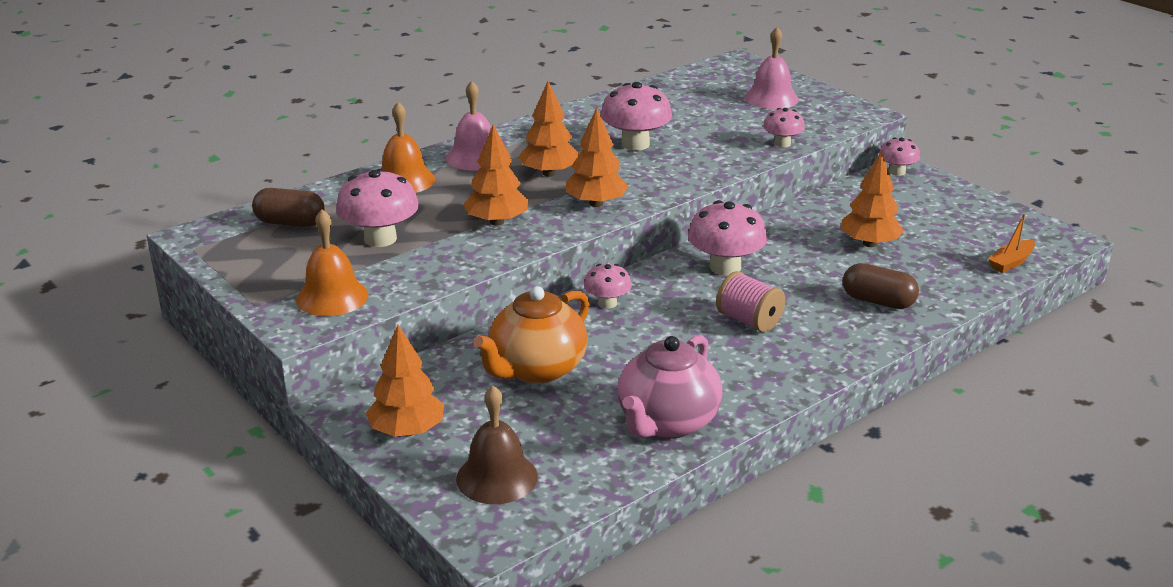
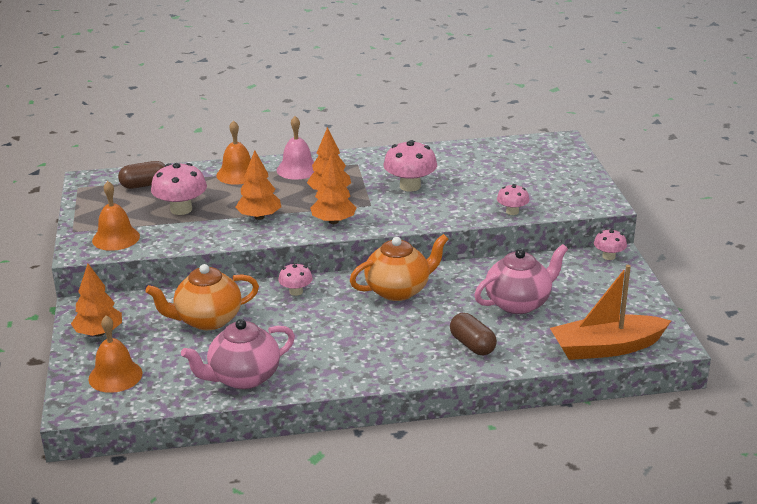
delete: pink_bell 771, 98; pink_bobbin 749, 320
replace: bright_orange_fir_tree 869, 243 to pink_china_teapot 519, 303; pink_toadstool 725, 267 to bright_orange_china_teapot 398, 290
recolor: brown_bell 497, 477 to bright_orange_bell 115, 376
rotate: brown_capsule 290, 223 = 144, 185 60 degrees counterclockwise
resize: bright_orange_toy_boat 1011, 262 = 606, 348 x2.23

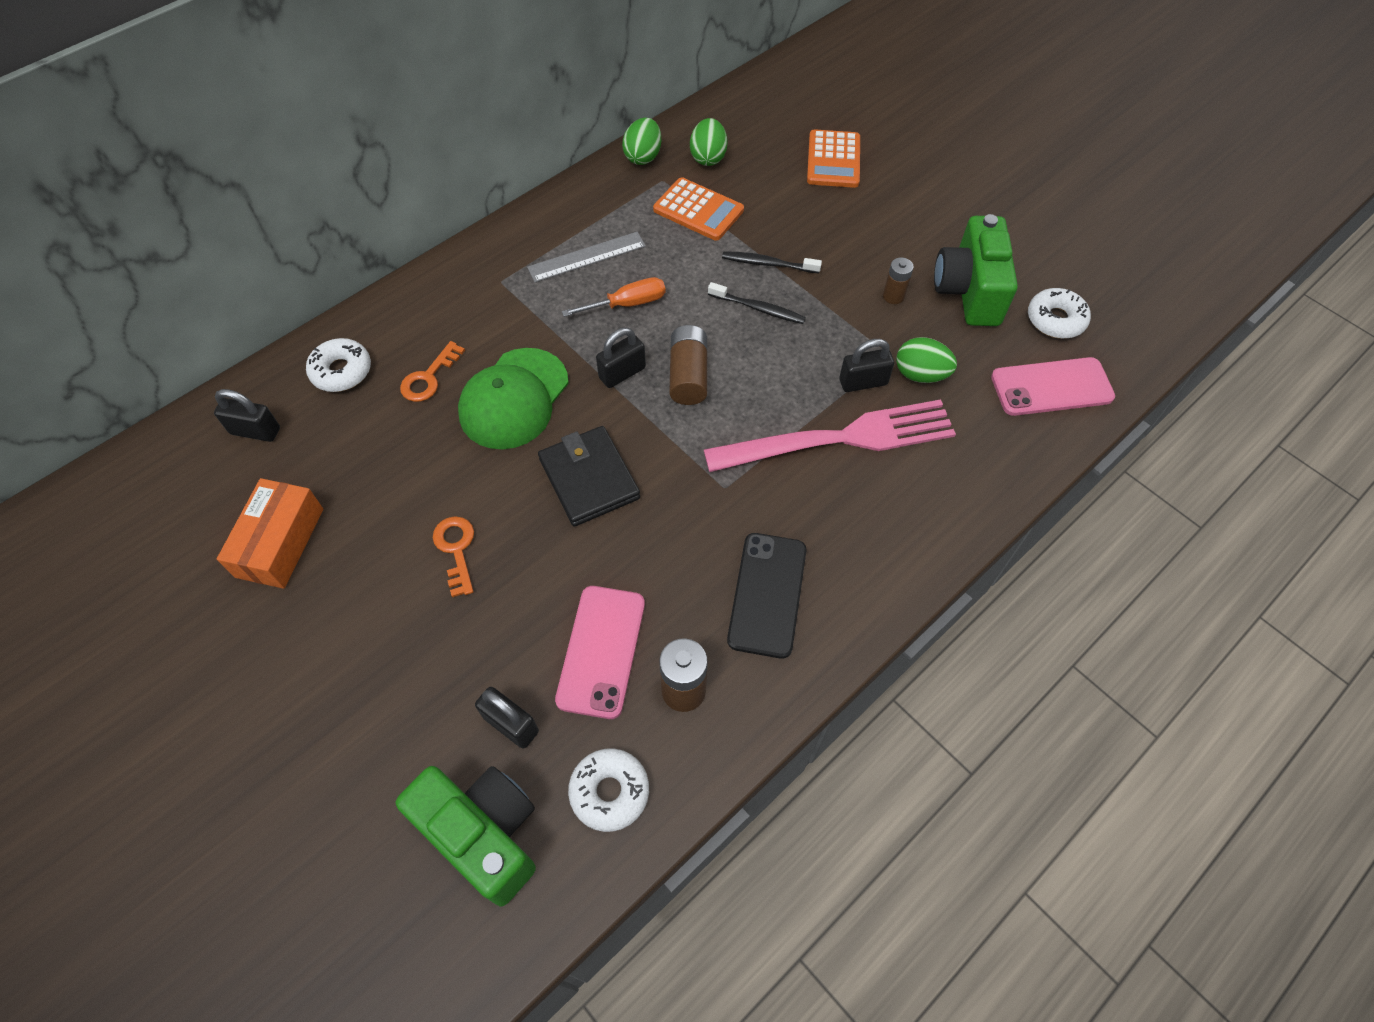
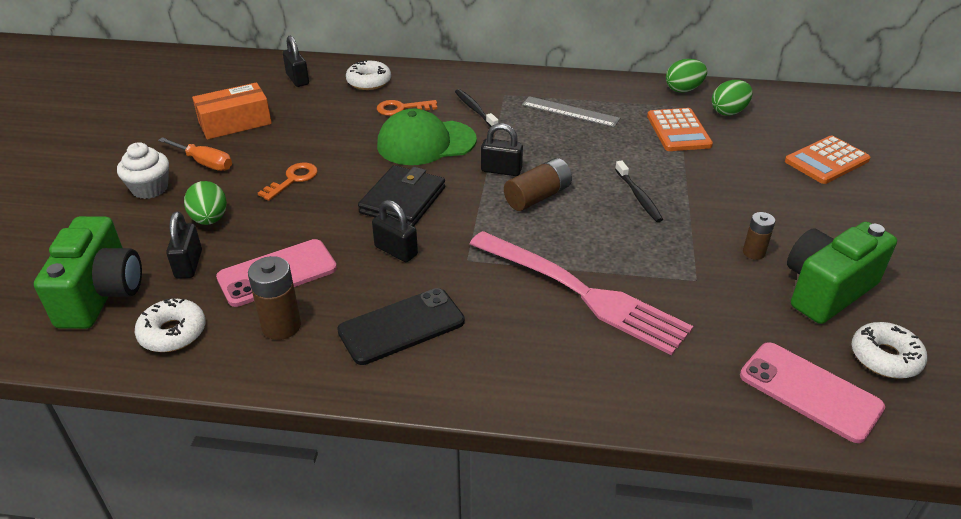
insert: pure_white_fairy_cake 150, 188
move: jet-black_toothbrush 768, 264 to 475, 109; bright_orange_hand_screwdriver 627, 304 to 204, 163; emerald_egg_shape 920, 374 to 210, 219; jet-black_small_lock 863, 382 to 396, 251

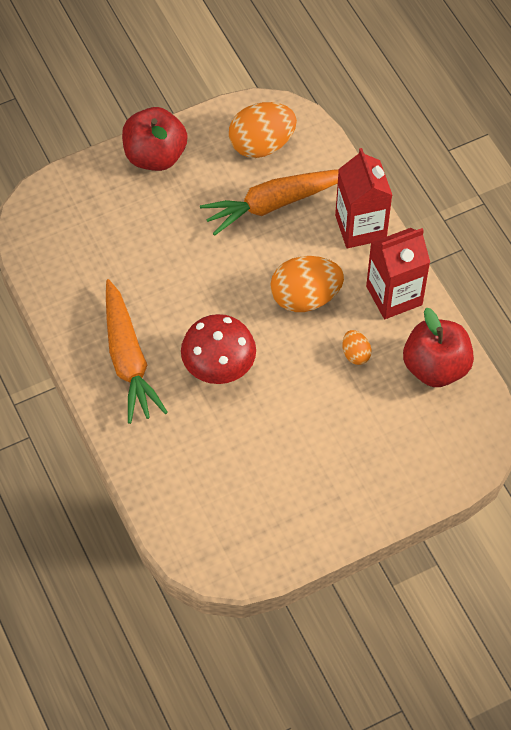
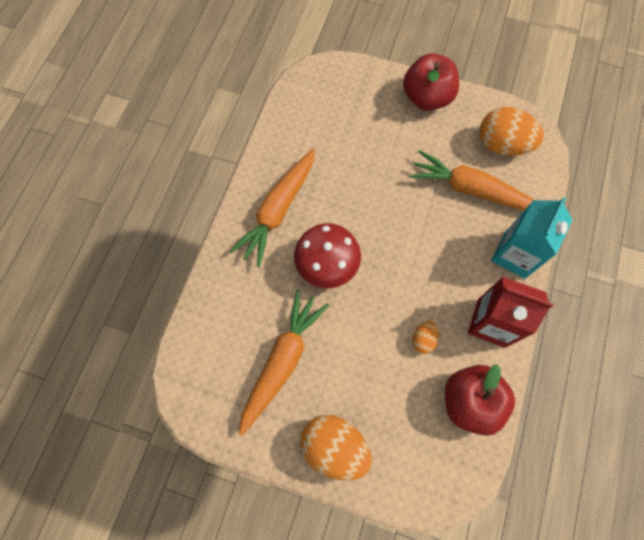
insert: bright_orange_root_vegetable 282, 362
move: bright_orange_egg_shape 305, 297 to 334, 447
recolor: red_carton 360, 227 to aqua_carton 515, 255

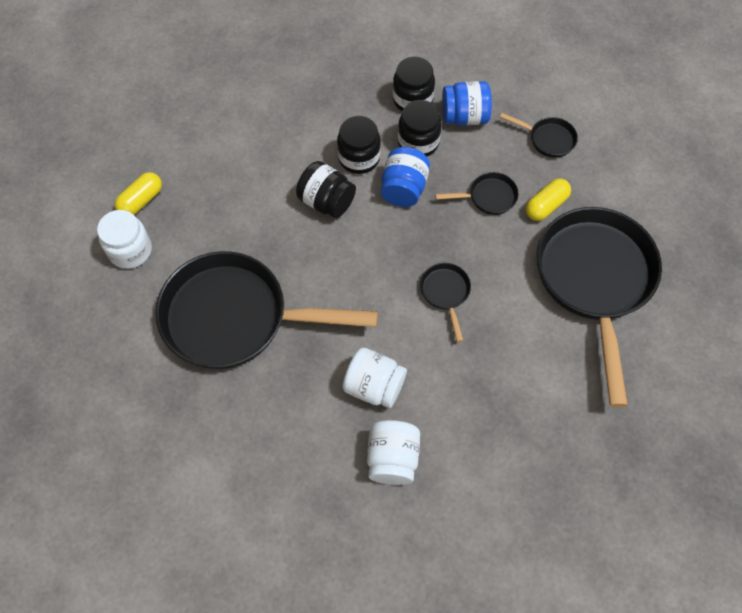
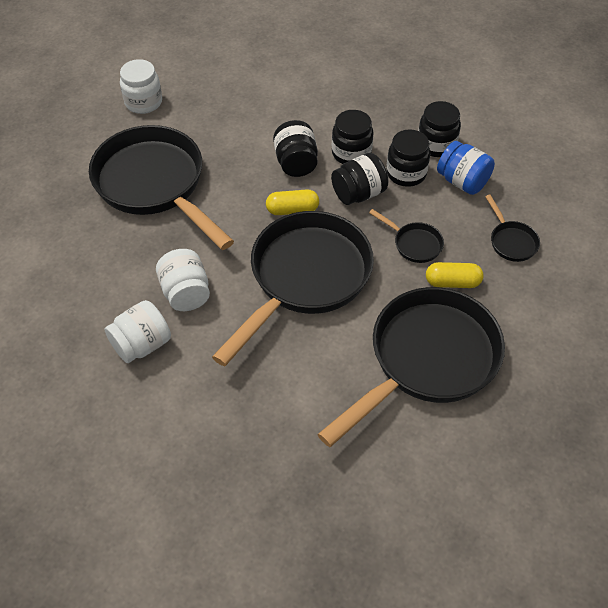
move: bright_yellow_capsule 141, 200 to 292, 210
recolor: blue_jar 403, 188 to jet-black_jar 359, 193
resize: jet-black_frying_pan 445, 293 = 305, 278 x2.44

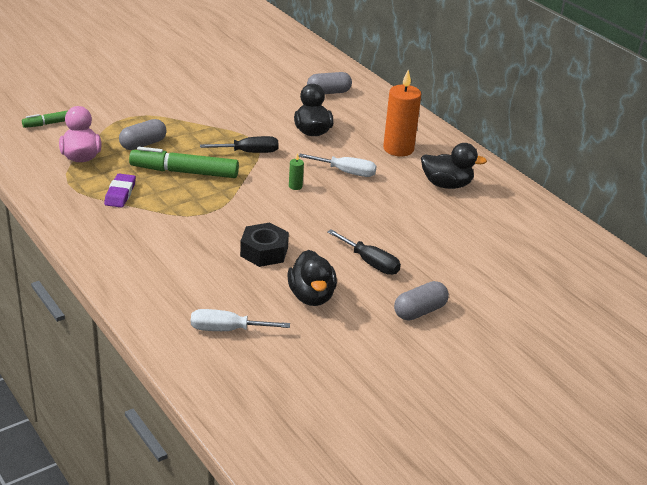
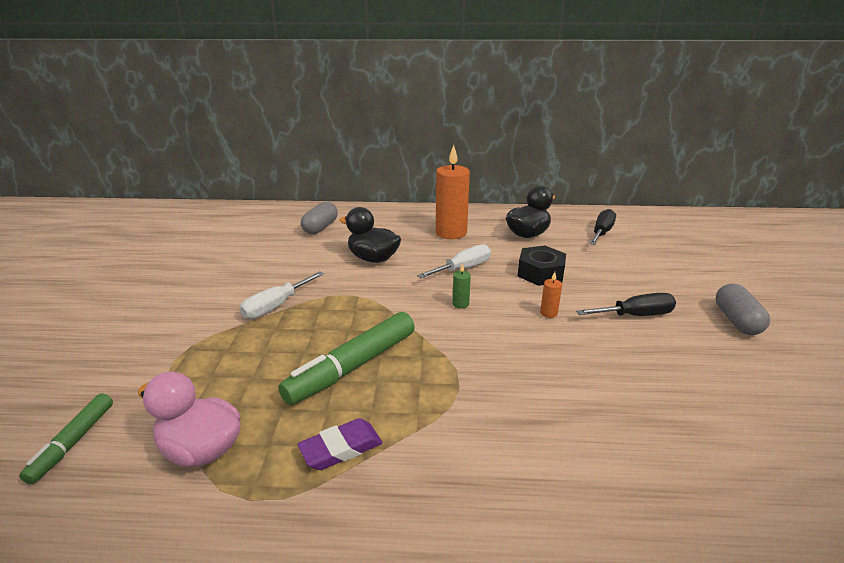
delete: ash-grey_capsule 143, 144; jet-black_duck 311, 296
insert: bright_orange_candle 548, 313
move: jet-black_hand_screwdriver 249, 152 to 601, 232; jet-black_hex_nut 264, 252 to 540, 273; pure_white_hand_screwdriver 227, 330 to 276, 306
rotate: violet_gum_eraser 120, 194 = 341, 448 75 degrees counterclockwise

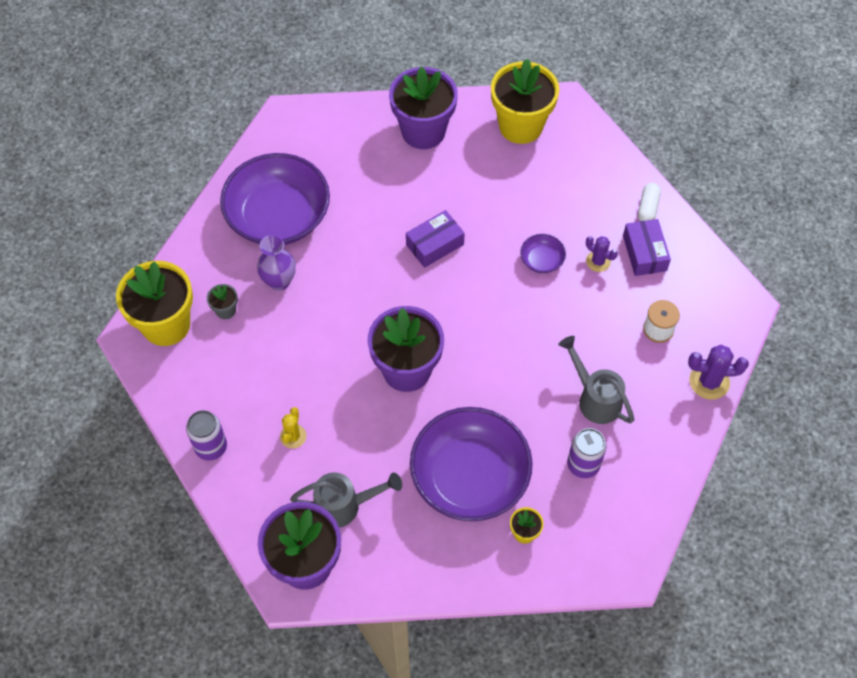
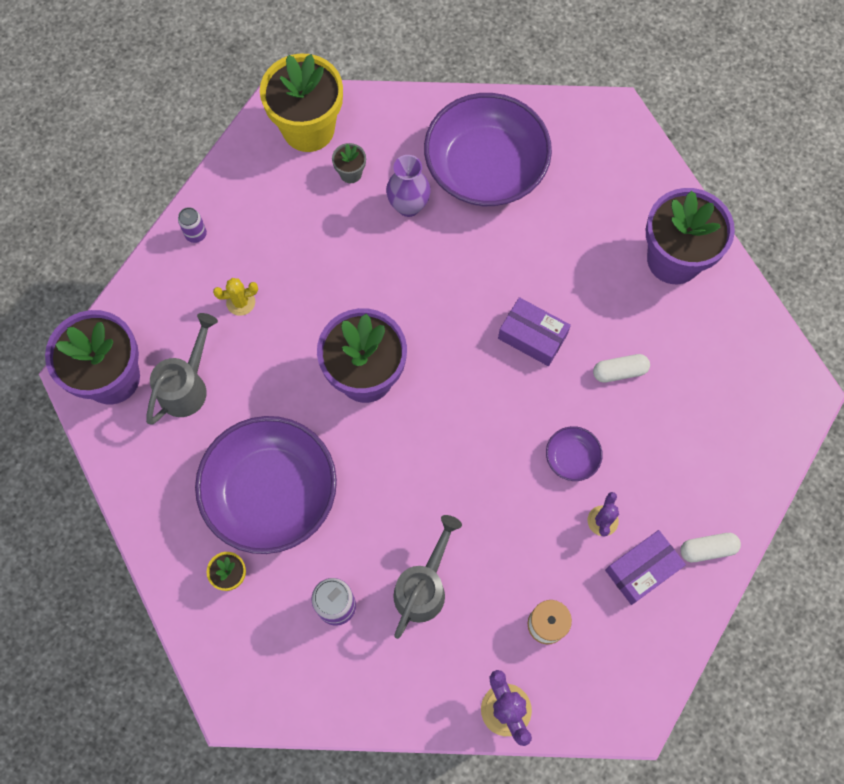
delete: bright_yellow_flower_pot 520, 126
insert: pure_white_capsule 619, 371
rotate: ash-grey_watering_can 345, 505 = 187, 385 120 degrees counterclockwise
resize: violet_tin 211, 447 = 196, 234 x0.63

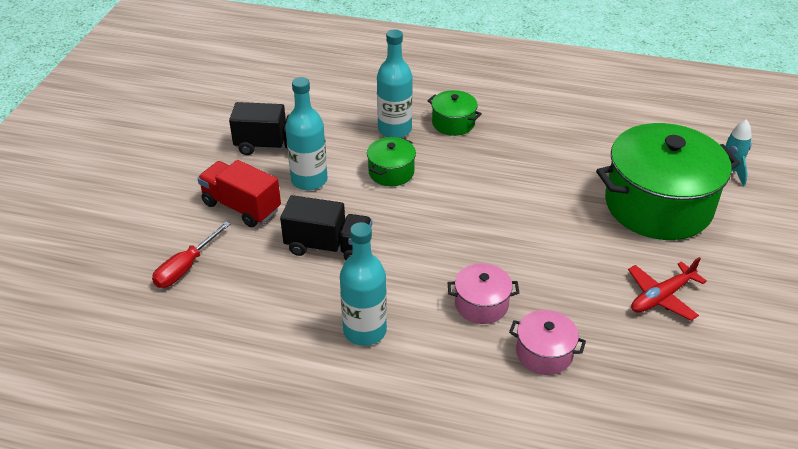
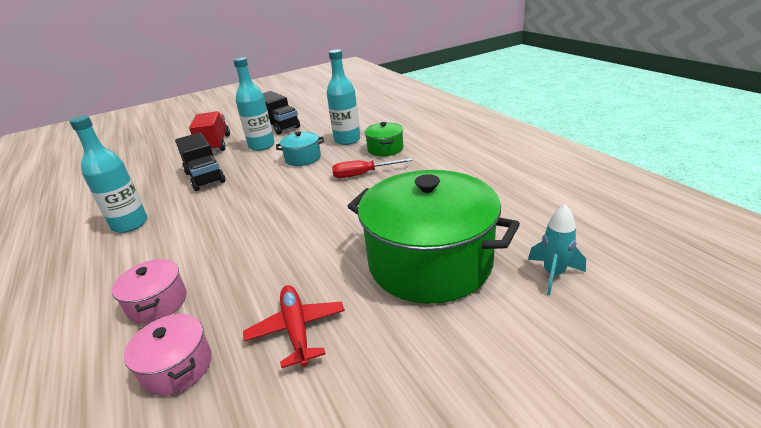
move: red_hand_screwdriver 186, 267 to 363, 174; pink_cooking_pot 481, 304 to 177, 367
recolor: emerald_cooking_pot 391, 172 to aqua_cooking_pot 303, 158
rotate: red_toy_plane 661, 297 = 297, 329 60 degrees clockwise

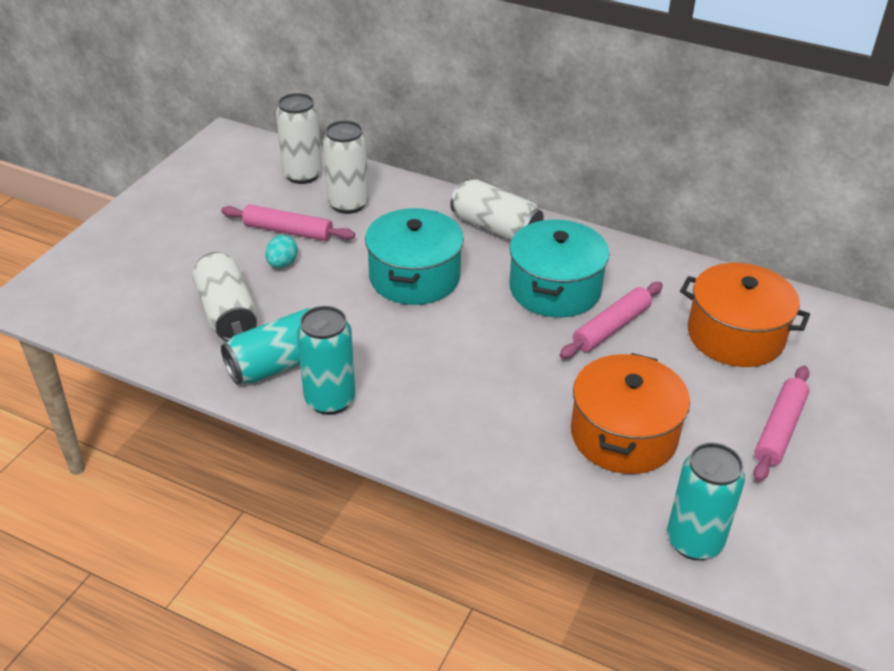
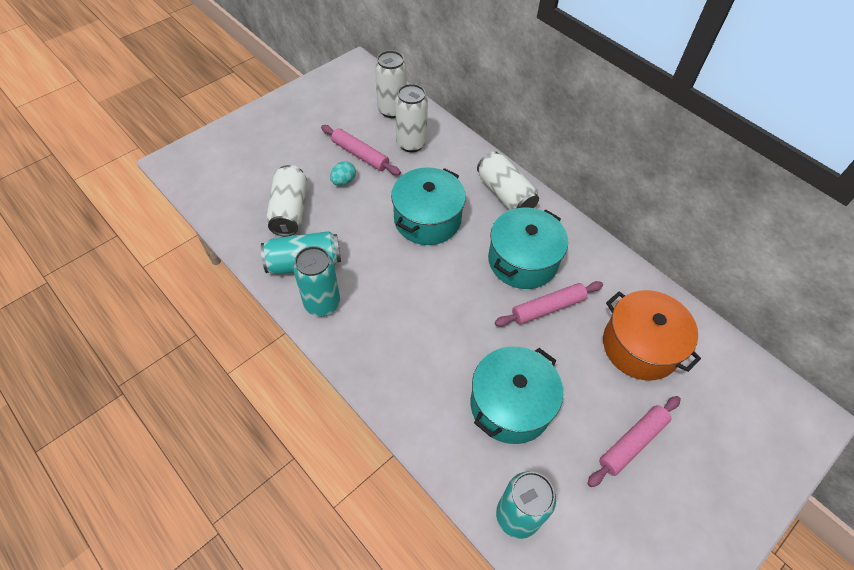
recolor: bright_orange_cooking_pot 623, 435 to aqua_cooking_pot 510, 405

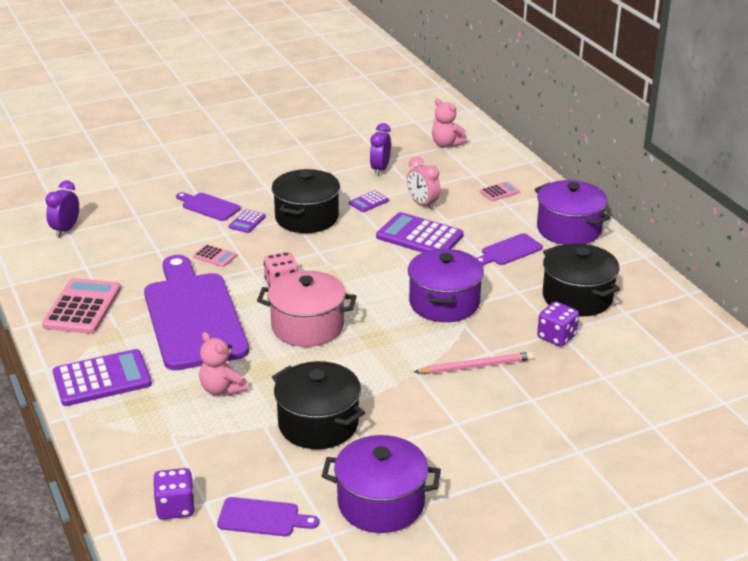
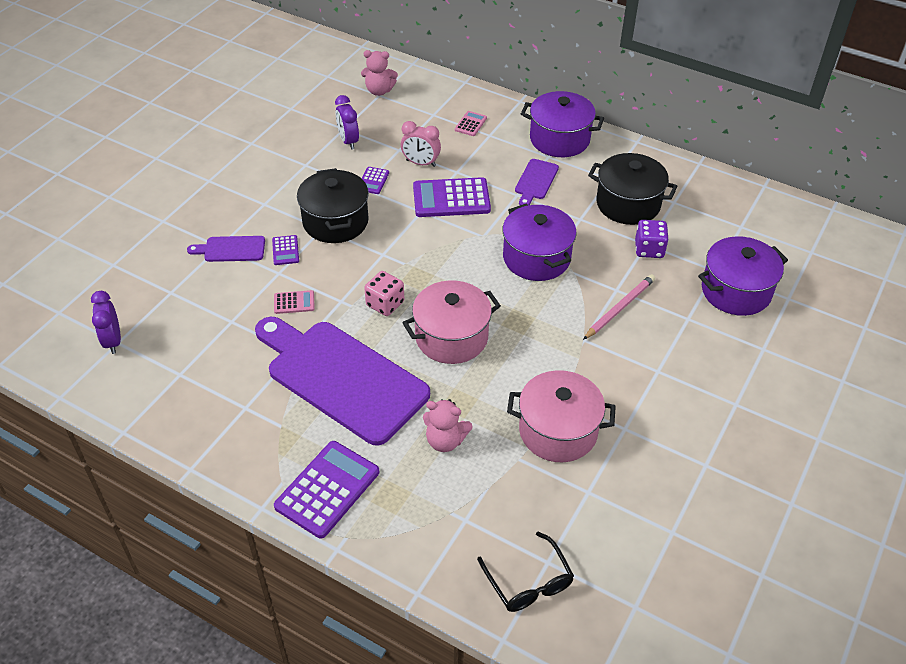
delete: pink_pocket_calculator 82, 307; violet_bread_board 262, 518
move: violet_cooking_pot 381, 503 to 736, 291
replace: violet_dice 175, 507 to jet-black_eyeglasses 529, 583
recolor: jet-black_cooking_pot 318, 424 to pink_cooking_pot 558, 431

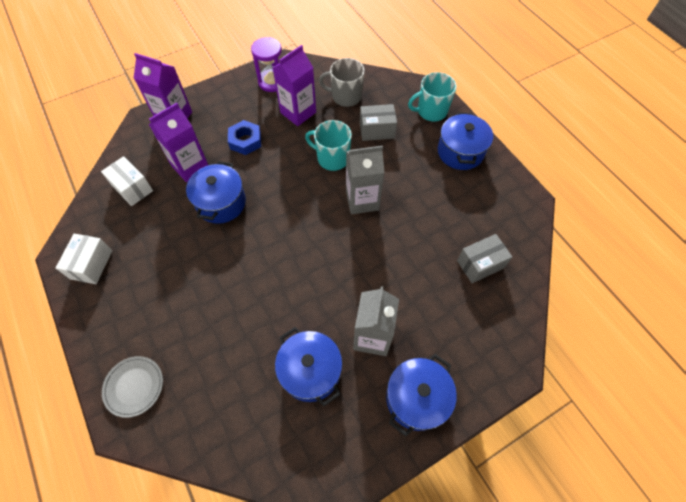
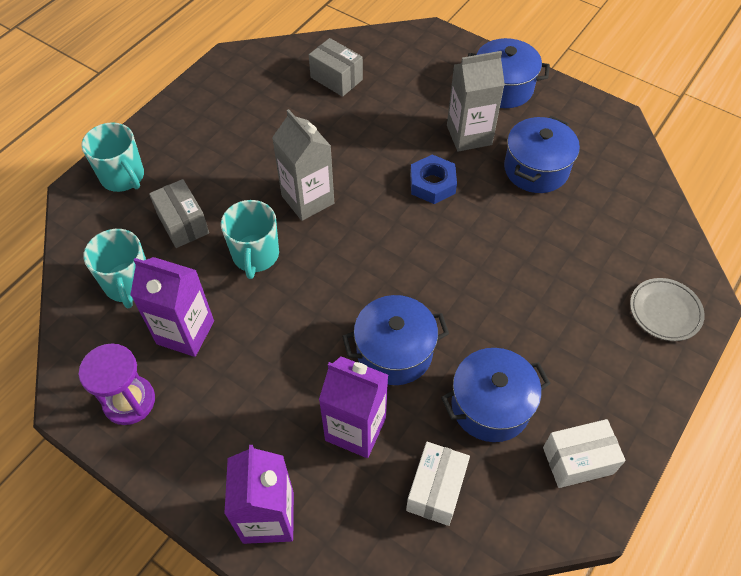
move: blue_cooking_pot 460, 152 to 490, 405; blue_hex_nut 245, 141 to 432, 184
recolor: ash-grey_tea_mug 345, 96 to aqua_tea_mug 128, 284

